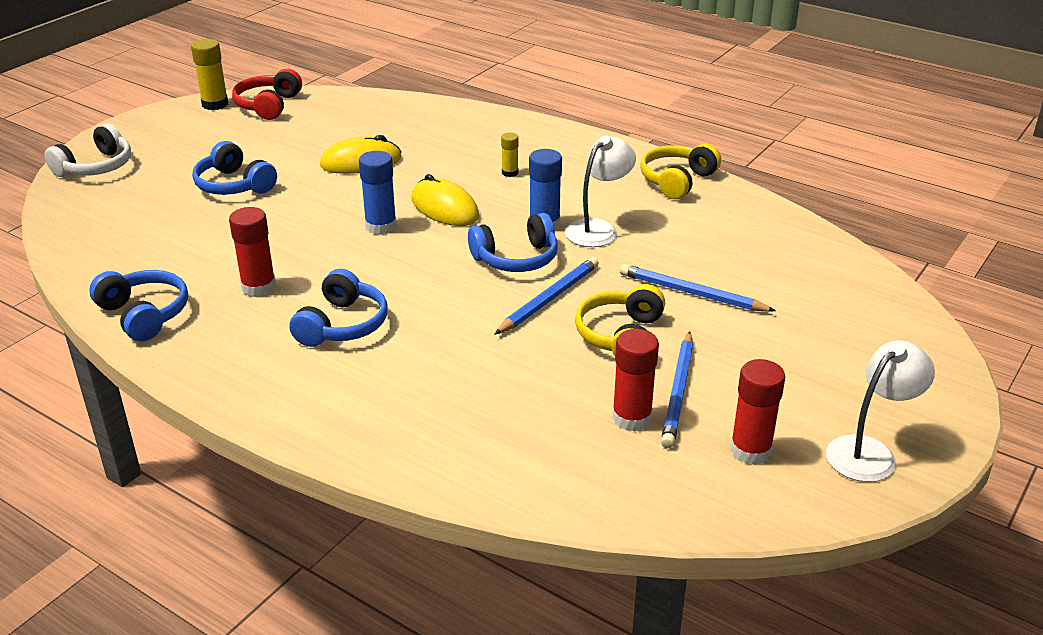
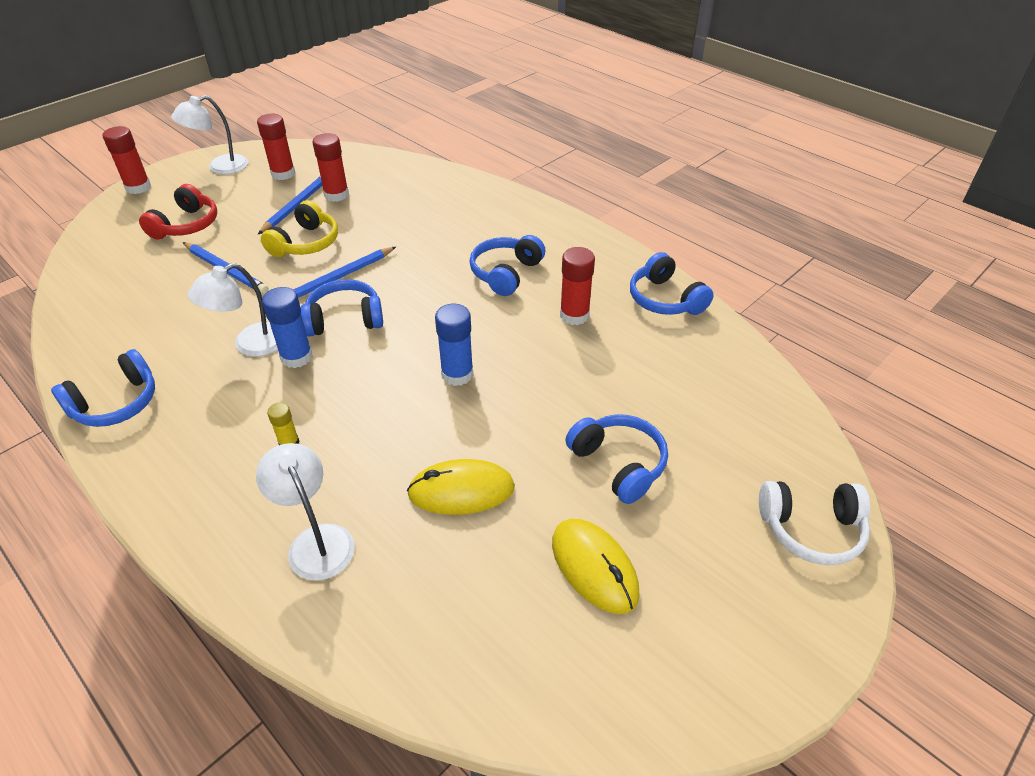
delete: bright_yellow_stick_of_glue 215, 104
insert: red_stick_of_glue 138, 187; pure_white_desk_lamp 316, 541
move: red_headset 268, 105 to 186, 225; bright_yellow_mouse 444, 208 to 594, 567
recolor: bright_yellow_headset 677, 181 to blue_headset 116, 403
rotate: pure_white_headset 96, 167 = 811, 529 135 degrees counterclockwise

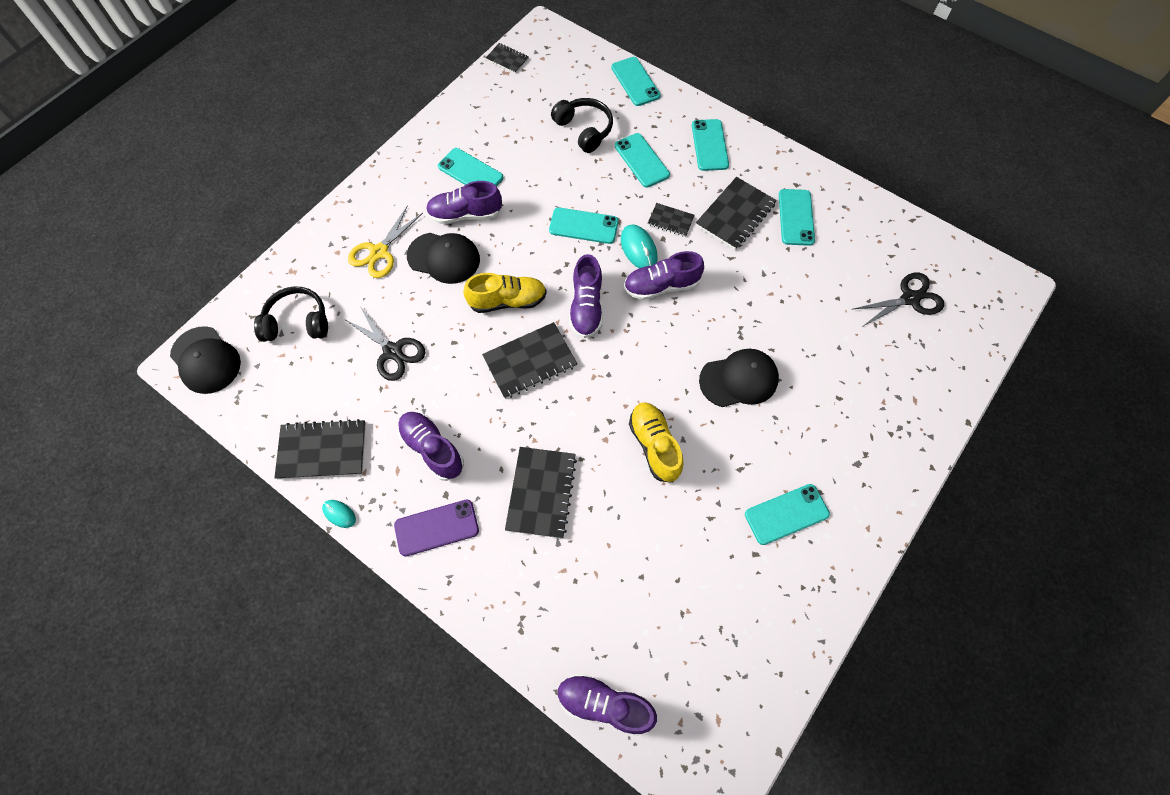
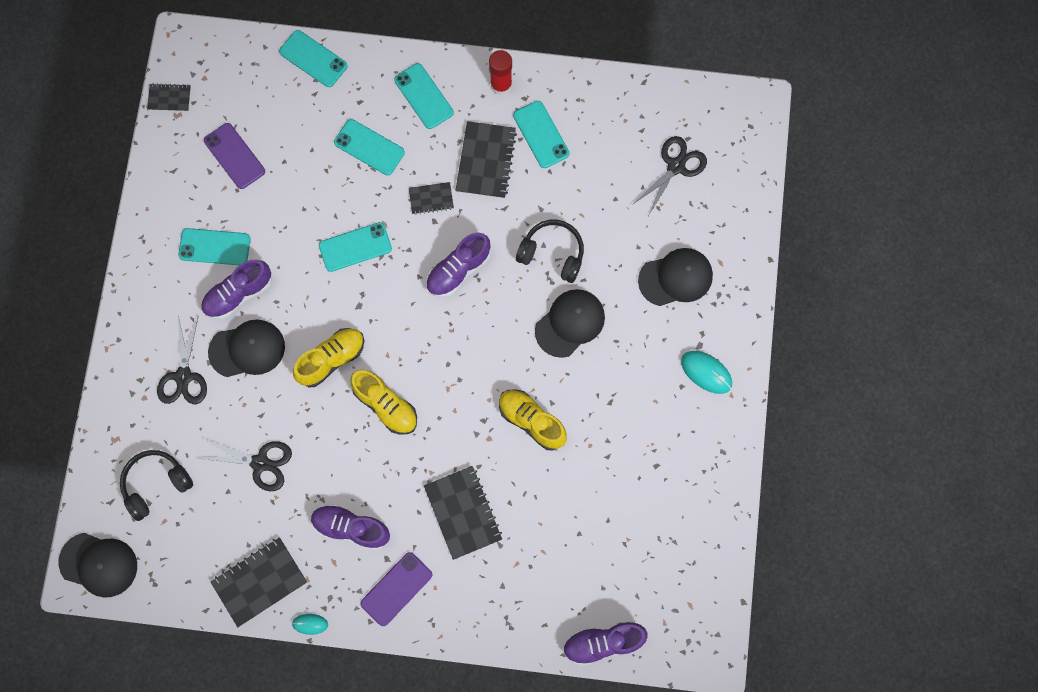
delete: violet_shoe 586, 307; aqua_mobile_phone 786, 514
insert: red_stick_of_glue 501, 85; violet_mobile_phone 234, 156; jet-black_cap 676, 278
move: jet-black_headset 584, 130 to 552, 254; aqua_mouse 638, 249 to 706, 372
replace: jet-black_notepad 530, 361 to bright_yellow_shoe 385, 405
recolor: bright_yellow_shears 379, 252 to jet-black_shears 183, 376

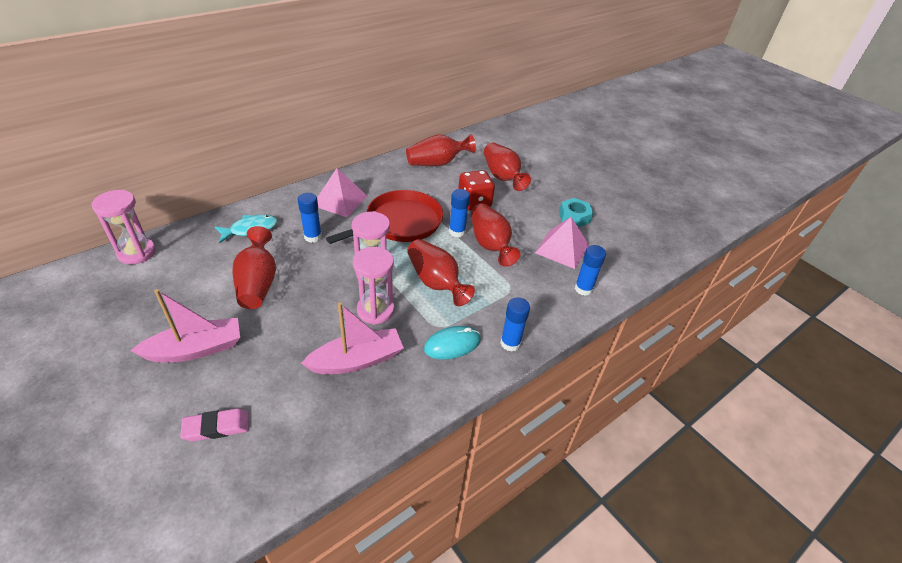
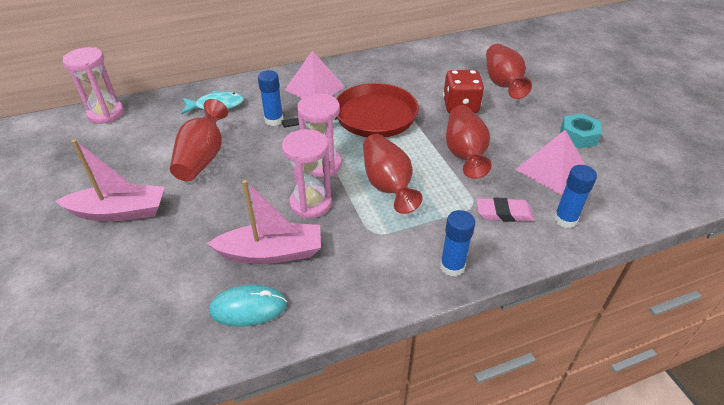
delete: red_flower_vase 437, 163; blue_stick_of_glue 457, 232
move: aqua_mouse 452, 344 to 248, 308; pink_gum_eraser 216, 427 to 504, 213

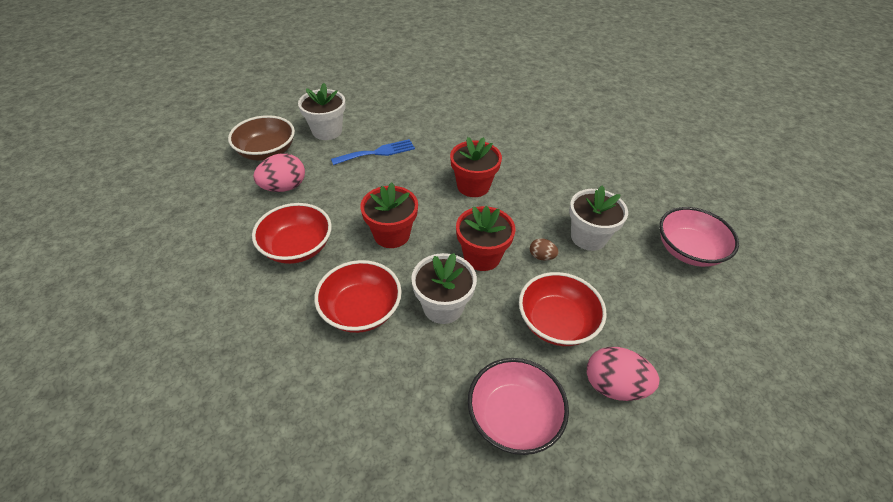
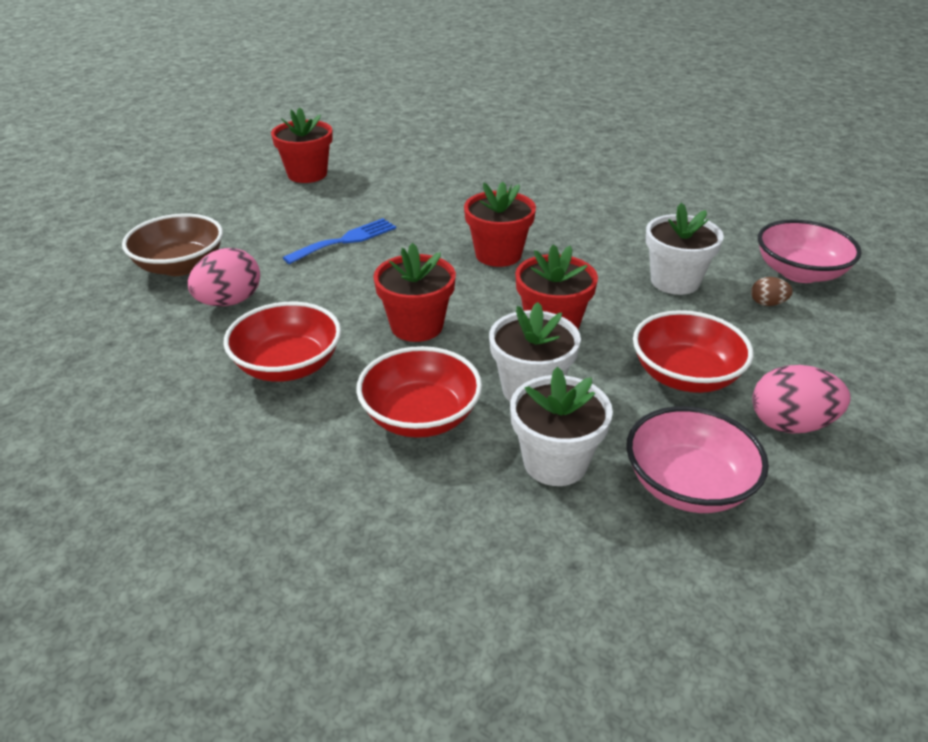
insert: red_flower_pot 307, 174
move: pure_white_flower_pot 327, 131 to 555, 462; brown_egg_shape 541, 256 to 767, 303

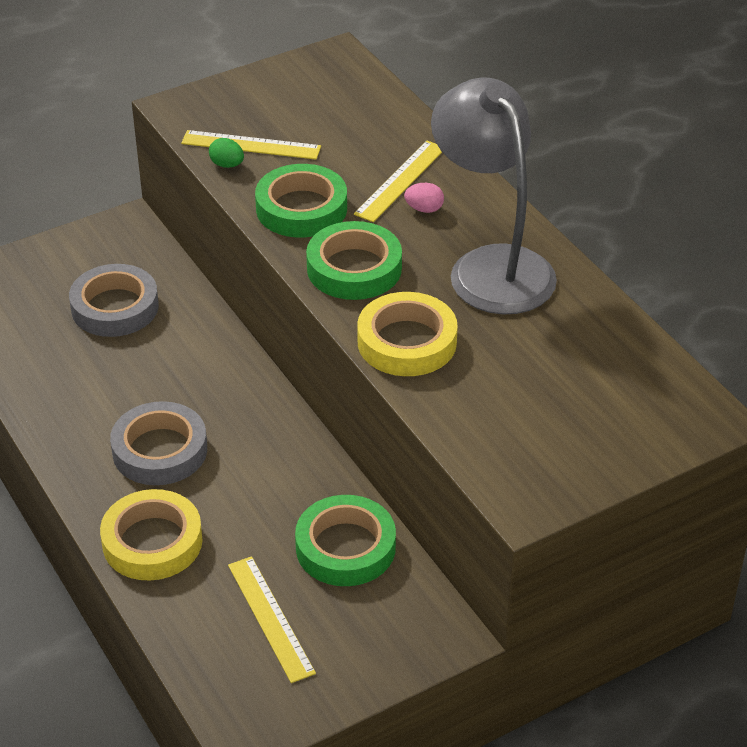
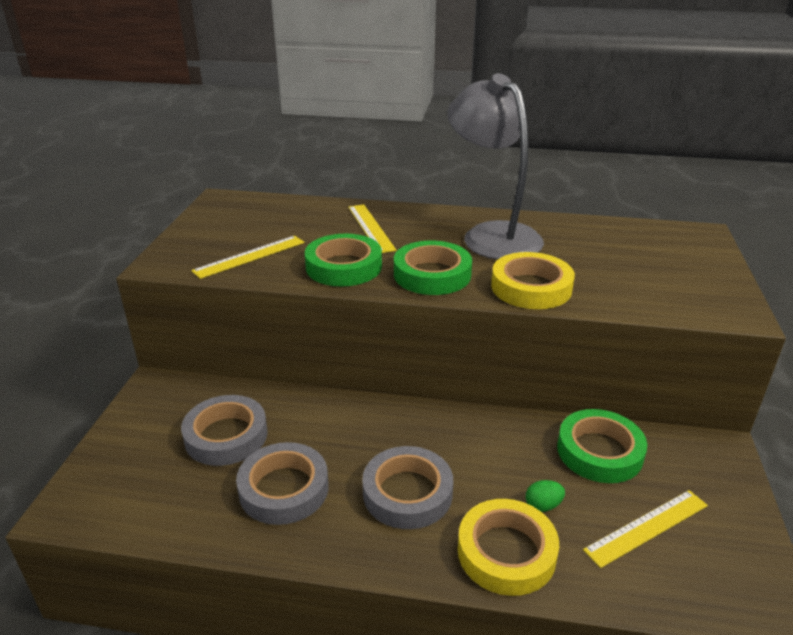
delete: pink_egg_shape 424, 209
insert: ash-grey_roll_of_tape 284, 489
move: emerald_egg_shape 227, 165 to 543, 505
rotate: ash-grey_desk_lamp 491, 266 = 492, 235 45 degrees clockwise; bright_yellow_ruler 270, 618 = 647, 527 45 degrees counterclockwise

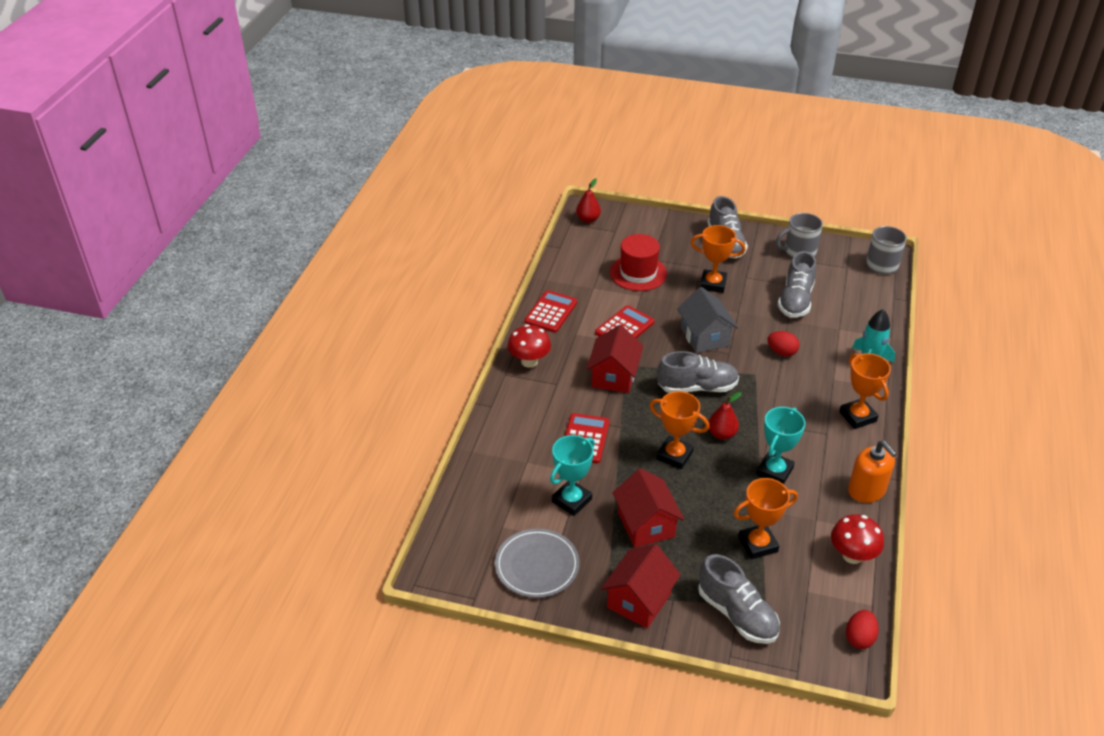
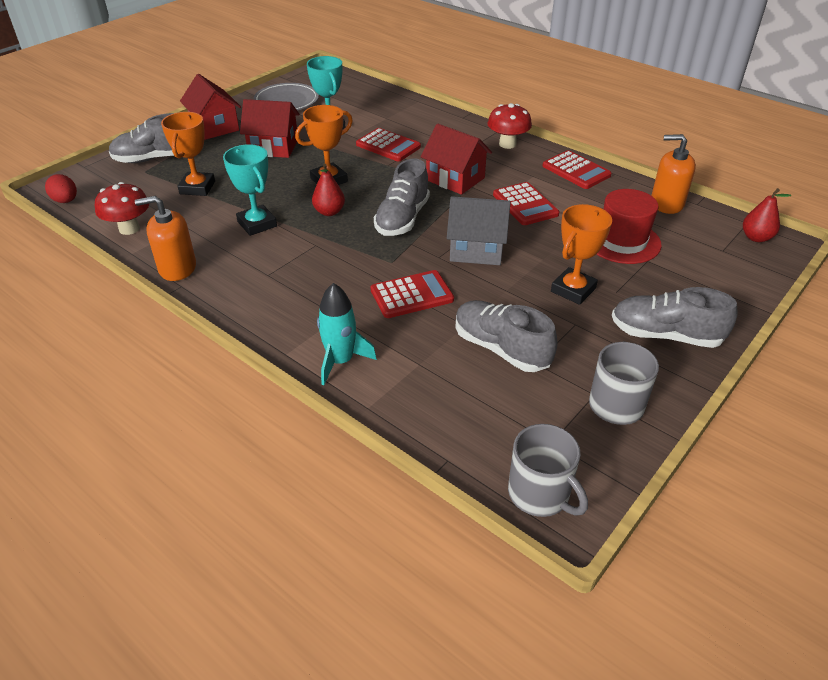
delete: bright_orange_award_cup 857, 416
insert: bright_orange_soap_dispenser 666, 203
replace: red_egg_shape 781, 352 to red_pocket_calculator 412, 295

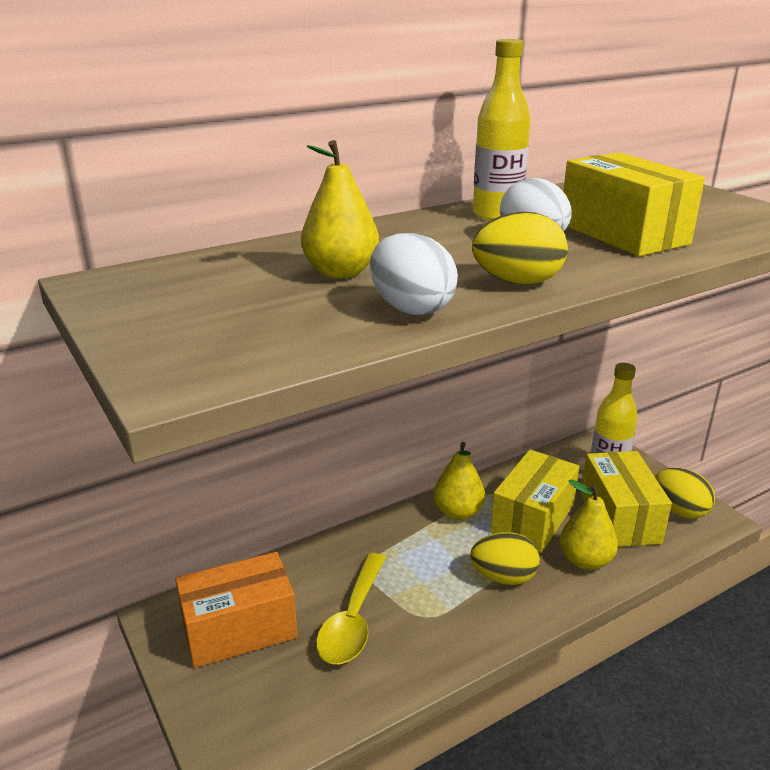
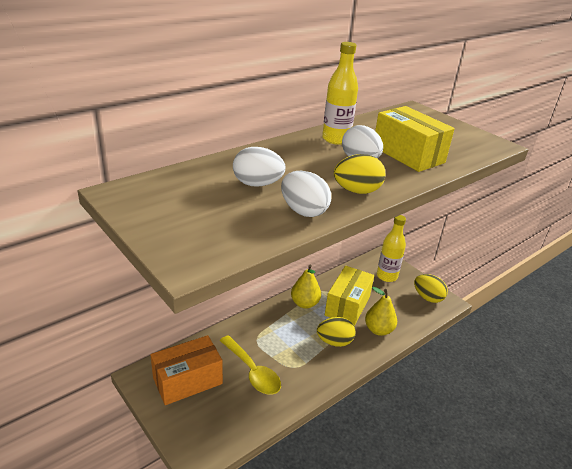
delete: bright_yellow_box 619, 517
replace: bright_yellow_pear_fruit 340, 272 to pure_white_egg_shape 257, 184
rotate: bright_yellow_tablespoon 353, 620 = 253, 372 45 degrees counterclockwise

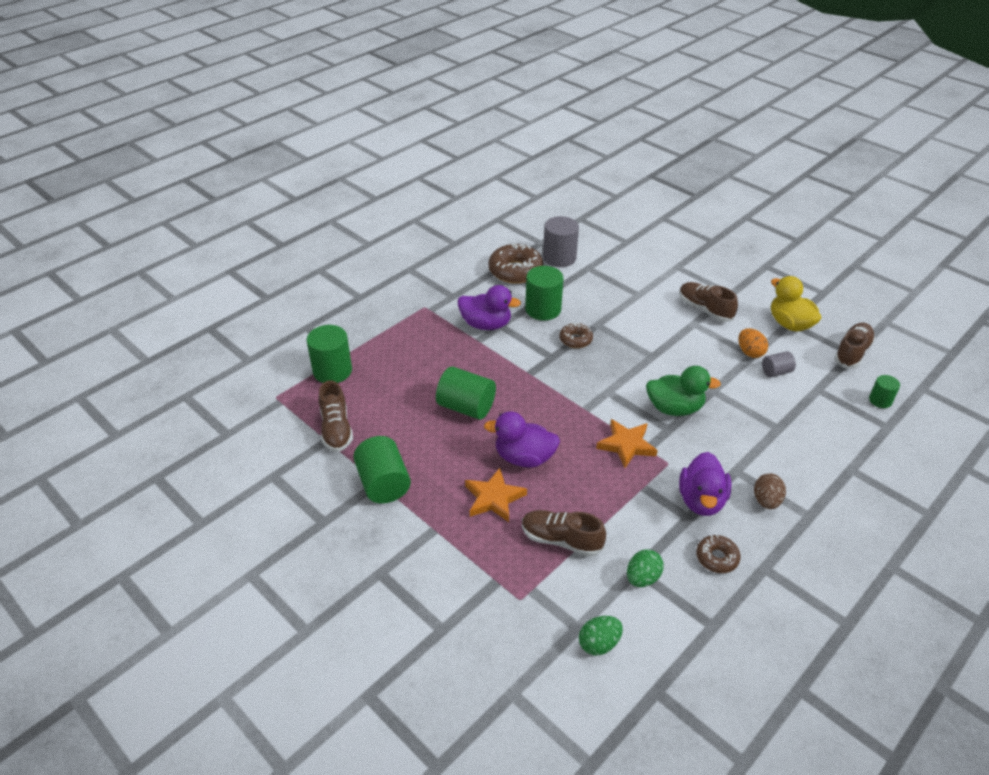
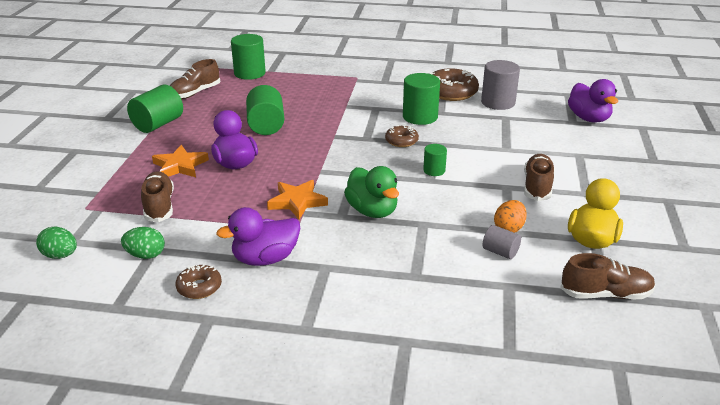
delete: brown_egg_shape 766, 501
move: violet_duck 486, 324 to 589, 118; emerald_cylinder 880, 400 to 434, 170

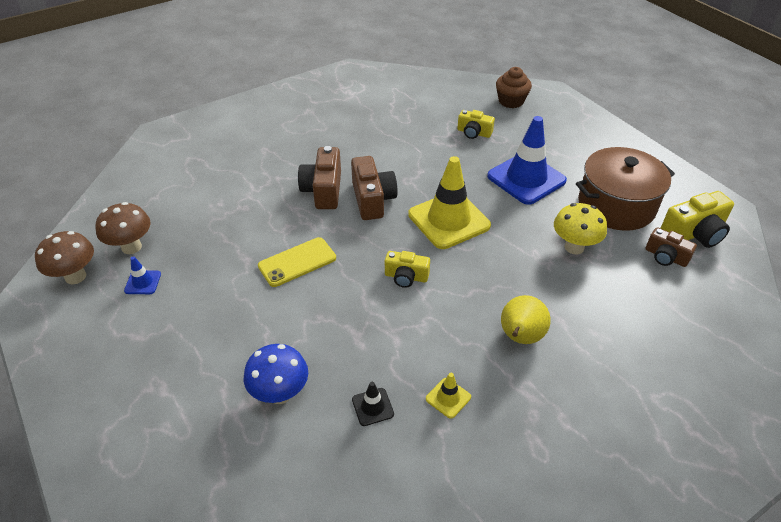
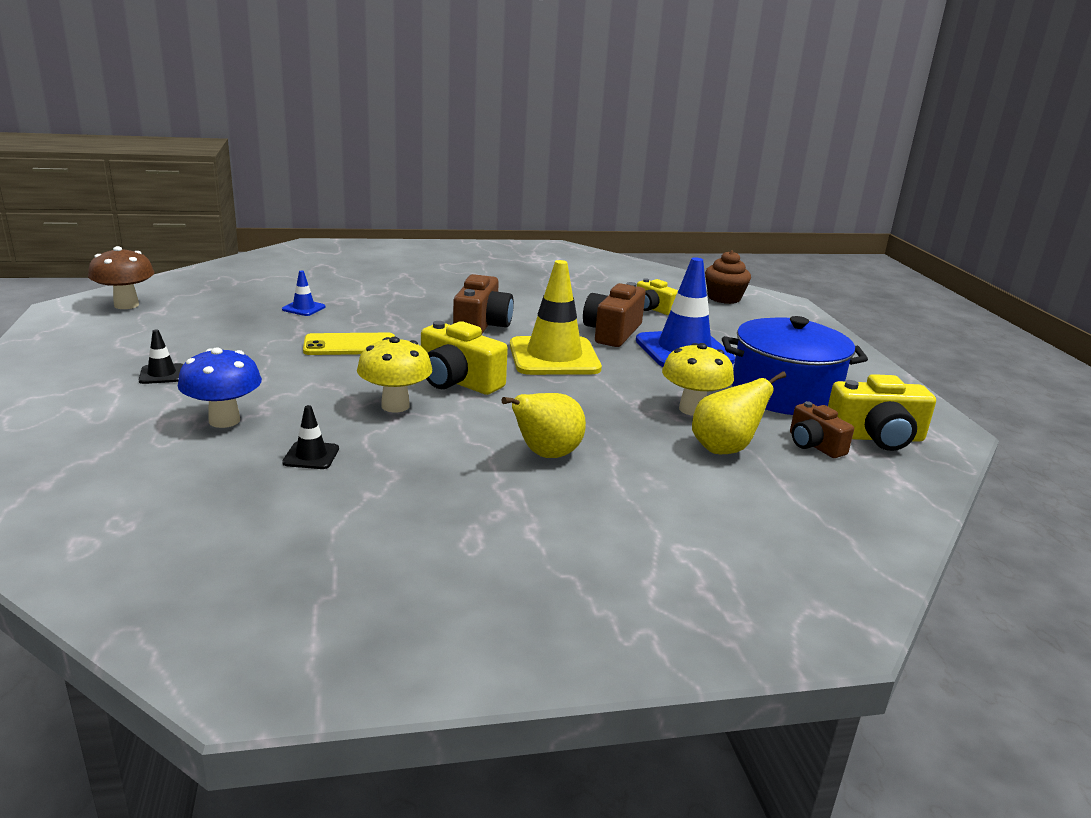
delete: brown_toadstool 131, 247; bright_yellow_road_cone 448, 398
insert: jet-black_road_cone 162, 374; bright_yellow_toadstool 395, 406; bright_yellow_pear_fruit 724, 449
move: brown_compact_camera 323, 190 to 612, 332; blue_road_cone 143, 282 to 303, 308
recolor: brown_cooking_pot 616, 205 to blue_cooking_pot 784, 393
resize: bright_yellow_compact_camera 406, 277 = 458, 381 x1.59

